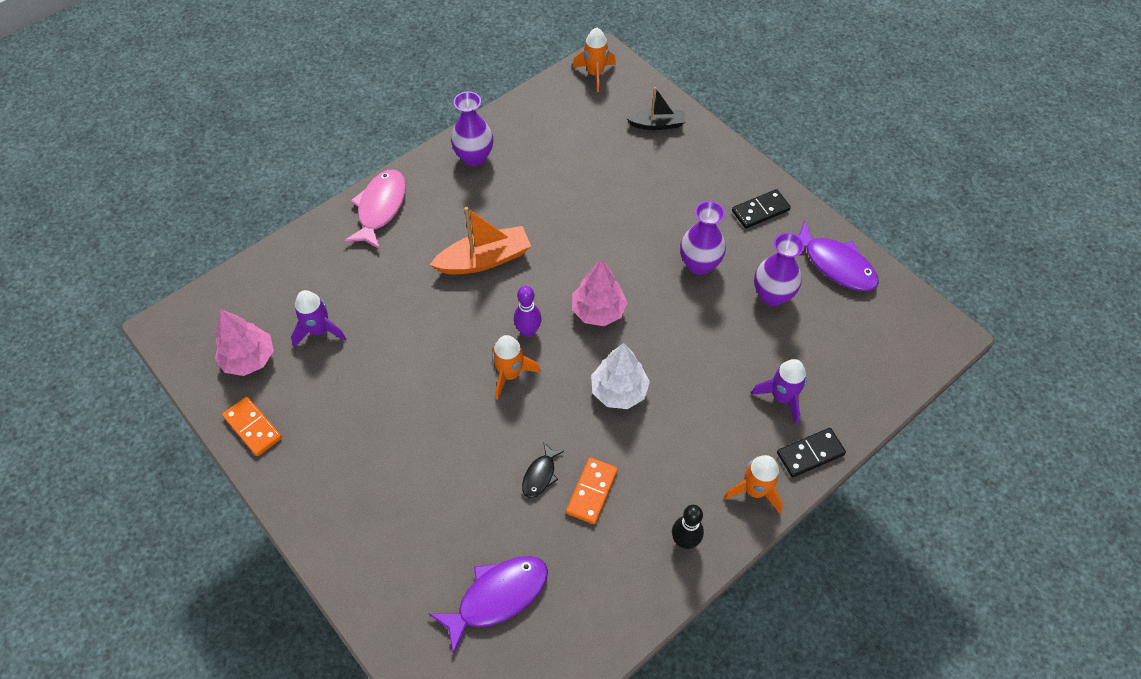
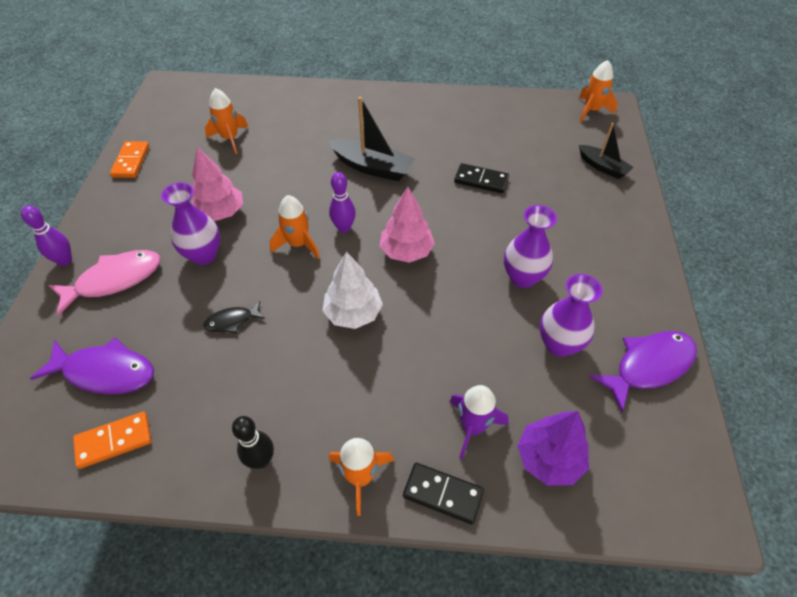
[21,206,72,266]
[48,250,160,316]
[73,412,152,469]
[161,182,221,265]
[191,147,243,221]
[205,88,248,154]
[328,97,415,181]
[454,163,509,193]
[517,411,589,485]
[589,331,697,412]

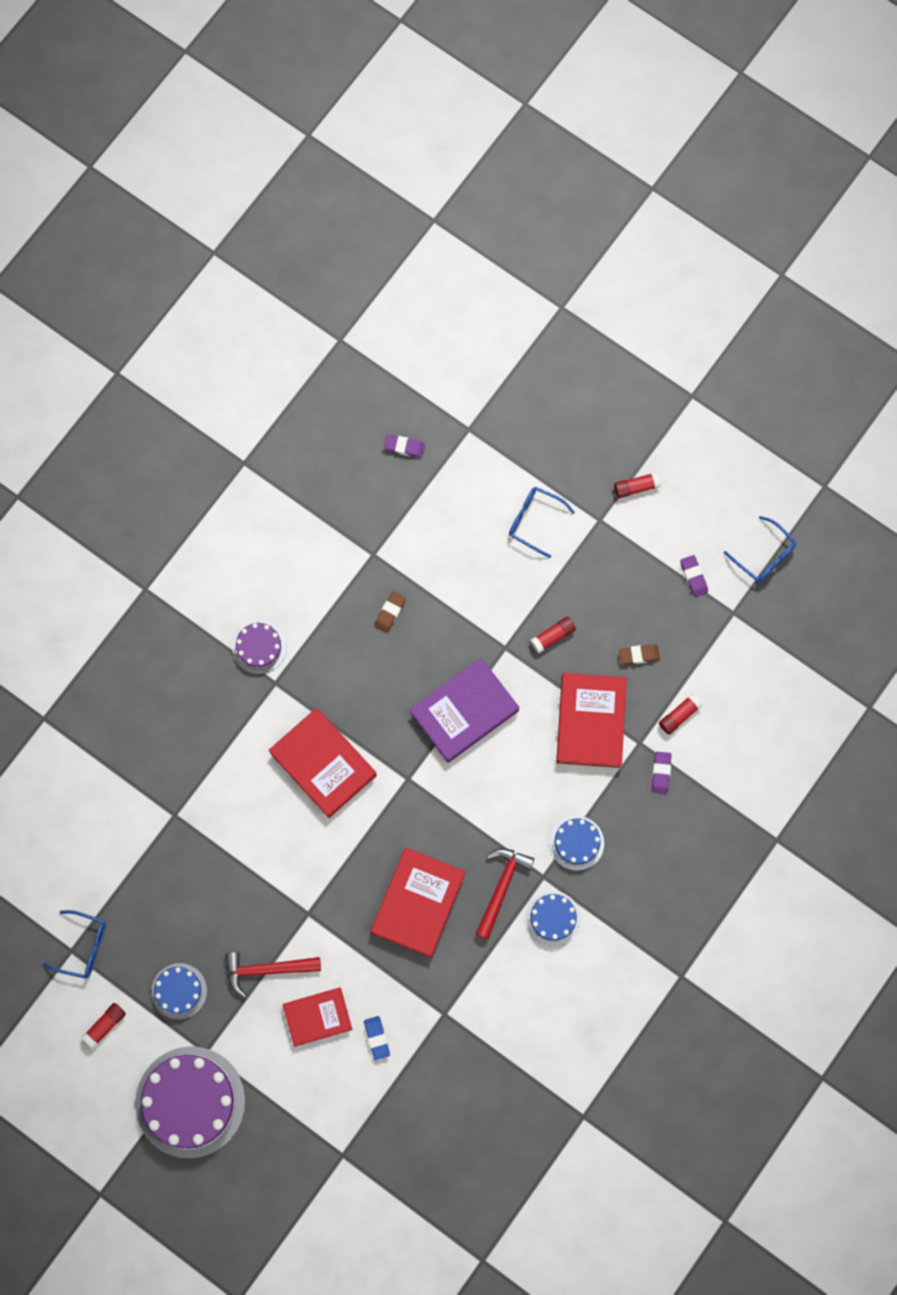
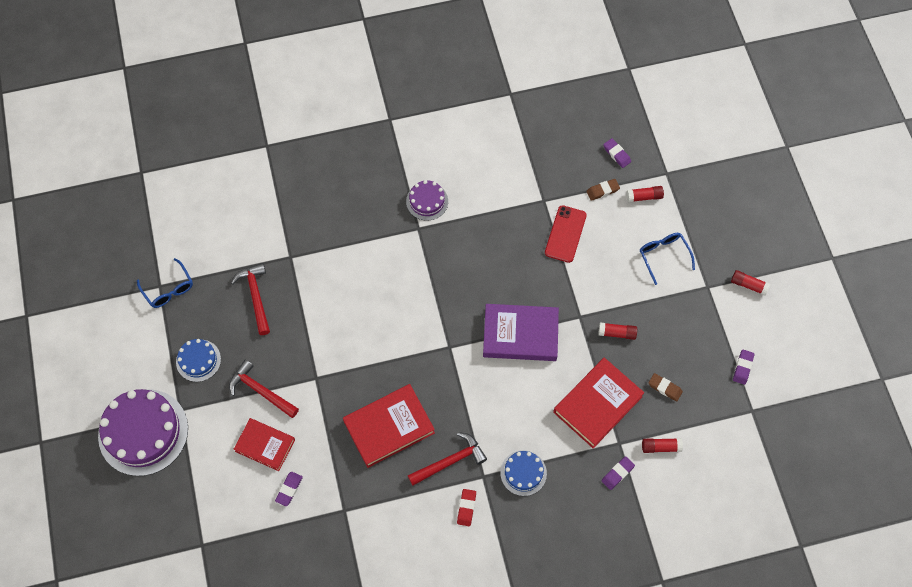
[231,263,270,335]
[275,472,303,506]
[457,489,476,526]
[545,205,587,263]
[587,179,620,201]
[626,186,664,202]
[269,708,377,818] (first image)
[724,516,797,583] (first image)

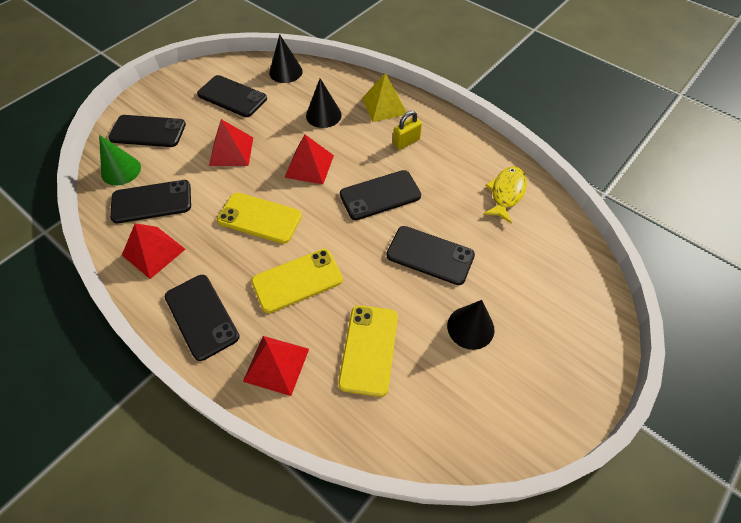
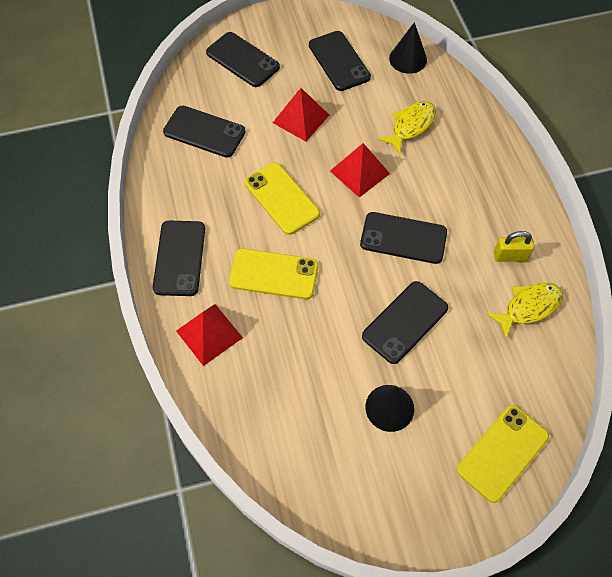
[362,281,448,364]
[378,101,436,154]
[457,405,549,503]
[494,231,534,262]
[99,135,141,186] (first image)
[122,223,185,279] (first image)
[362,73,407,122] (first image)

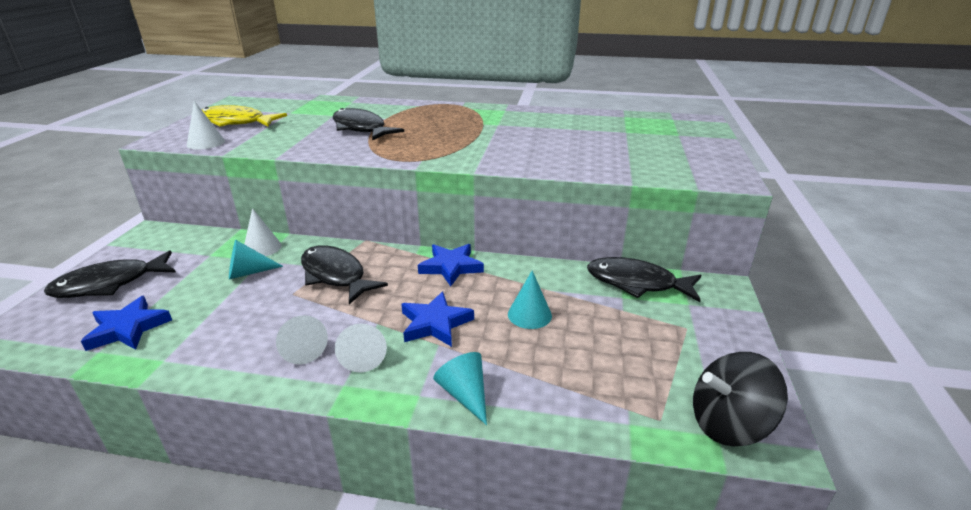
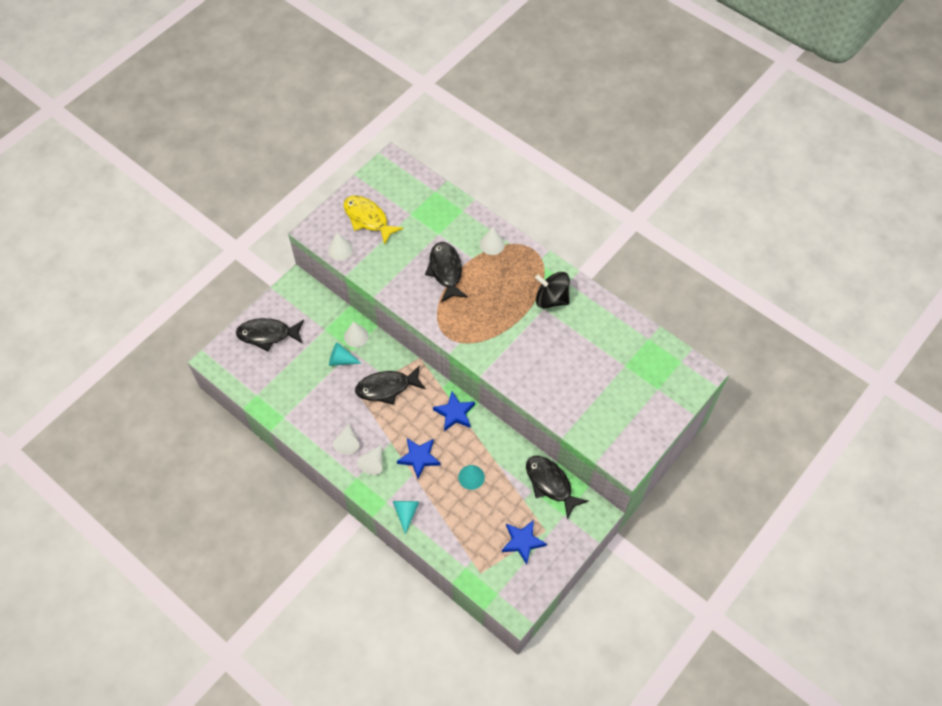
[355,365,426,405]
[480,227,505,255]
[502,520,547,565]
[535,272,570,308]

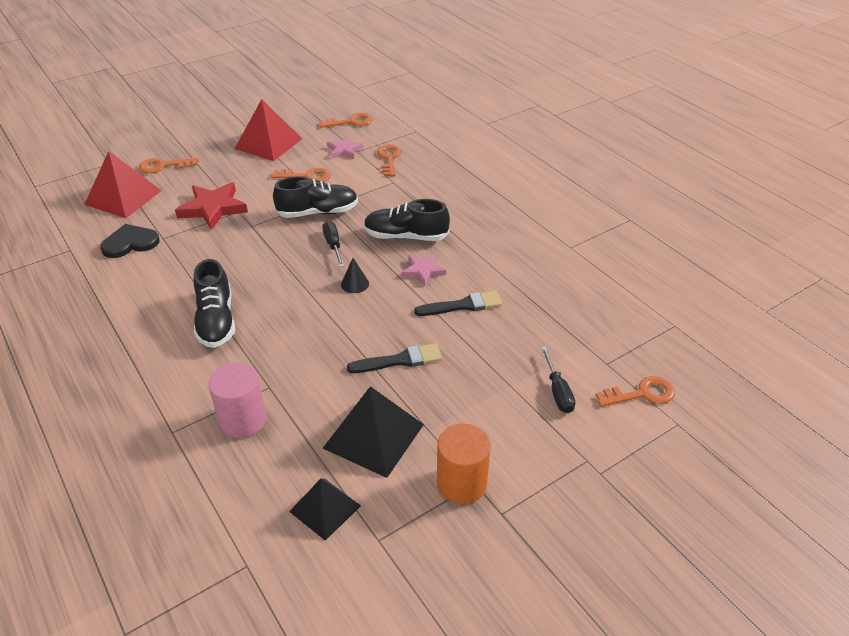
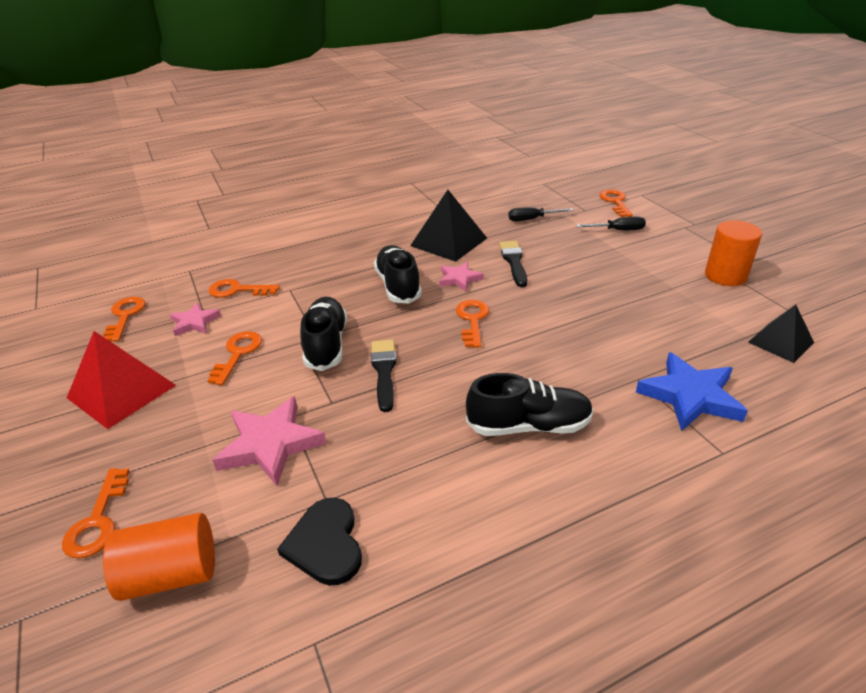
[103,513,215,601]
[213,396,327,486]
[371,340,397,412]
[374,245,422,304]
[410,190,487,262]
[456,300,490,348]
[508,207,573,221]
[636,352,748,431]

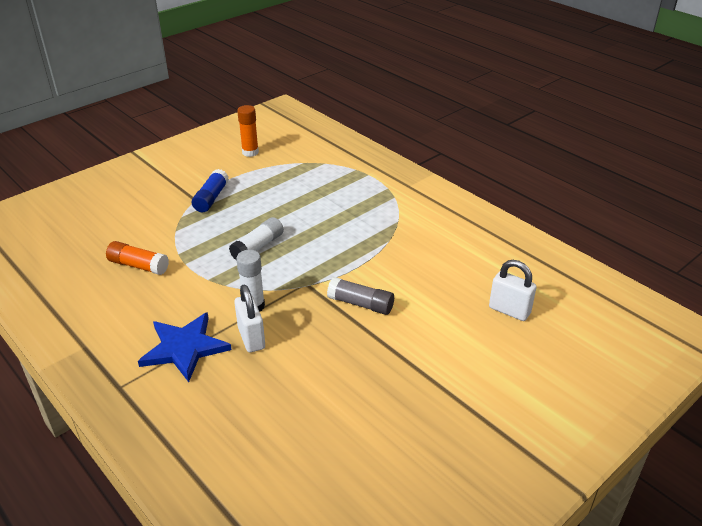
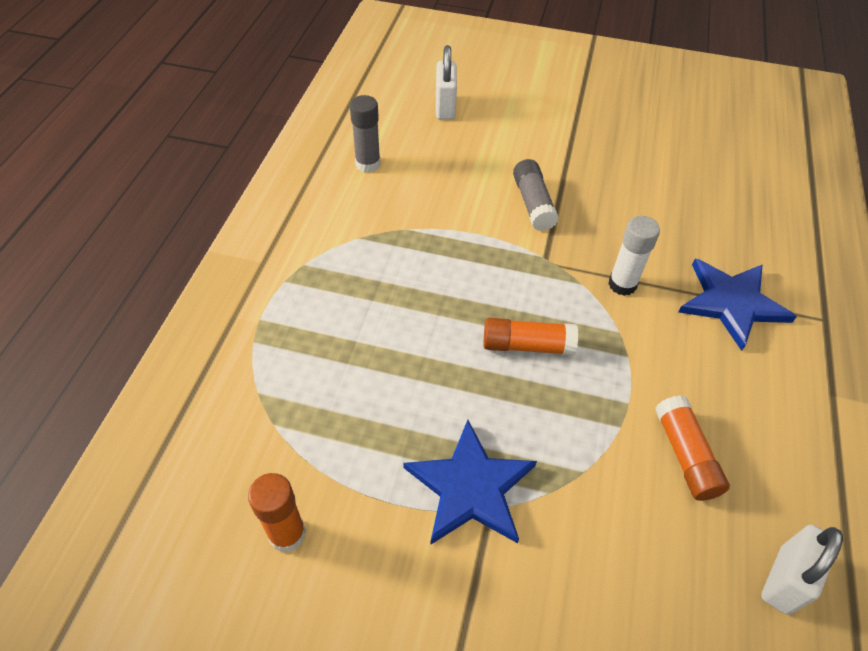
[350,95,381,173]
[403,420,537,545]
[483,318,578,355]
[761,525,843,615]

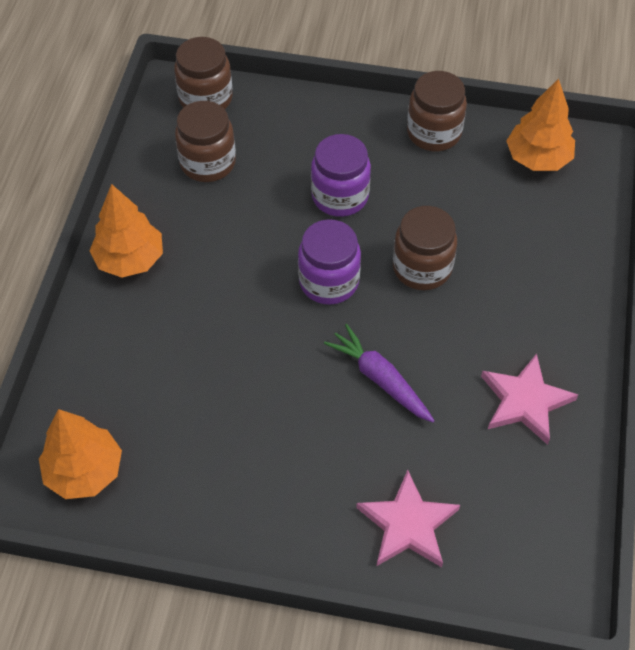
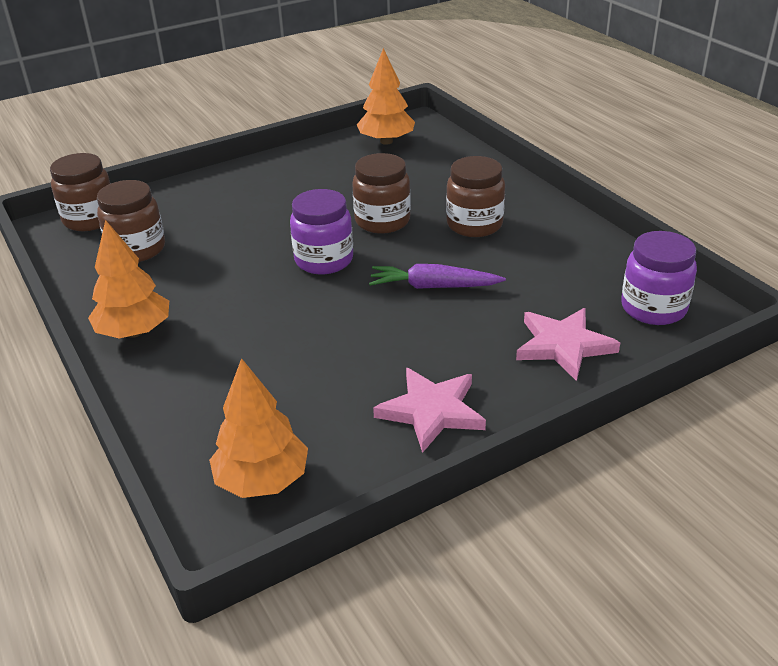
[373,368,486,453]
[446,156,505,237]
[621,231,697,325]

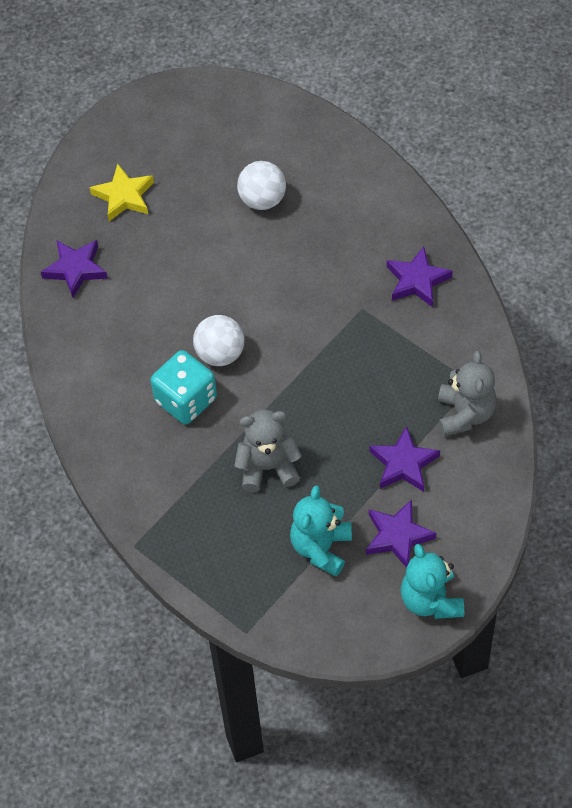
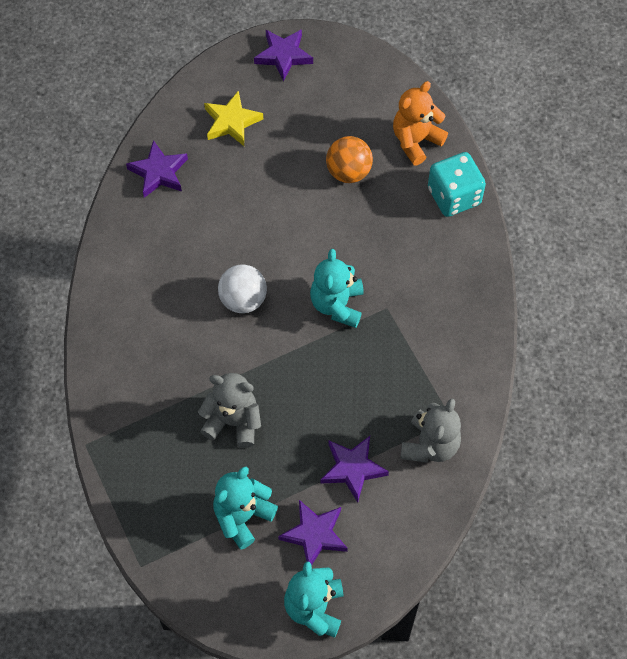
[254,29,313,81]
[310,249,364,328]
[326,136,373,183]
[393,81,448,165]
[428,152,486,217]

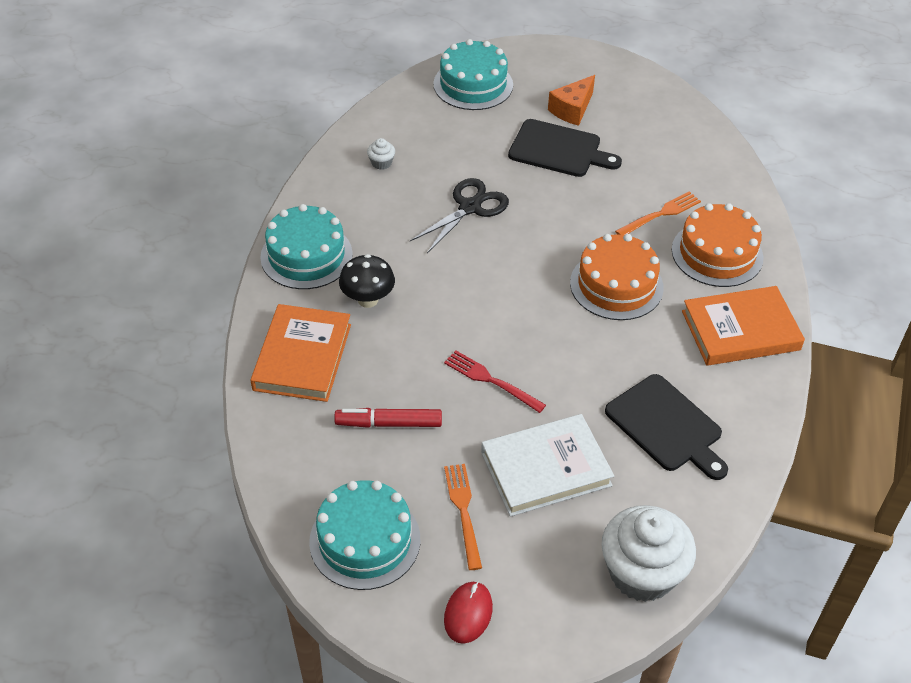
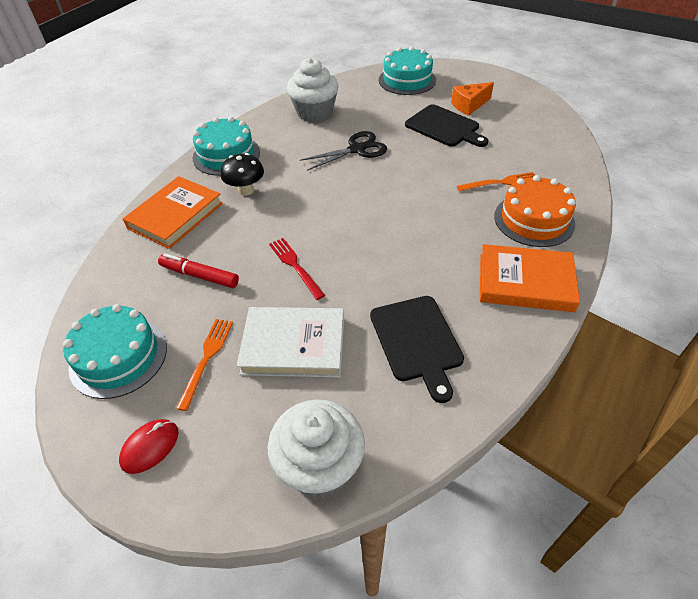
[287,58,339,122]
[570,234,664,320] (first image)

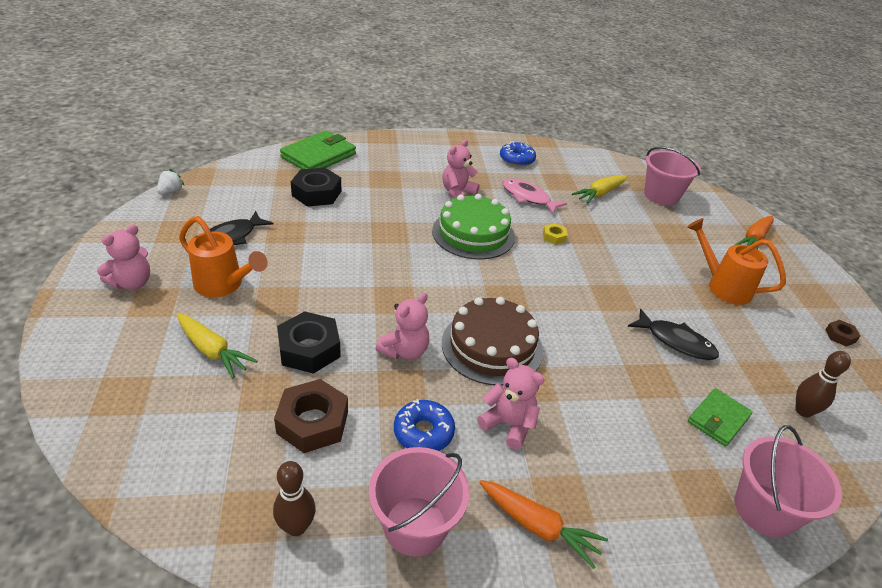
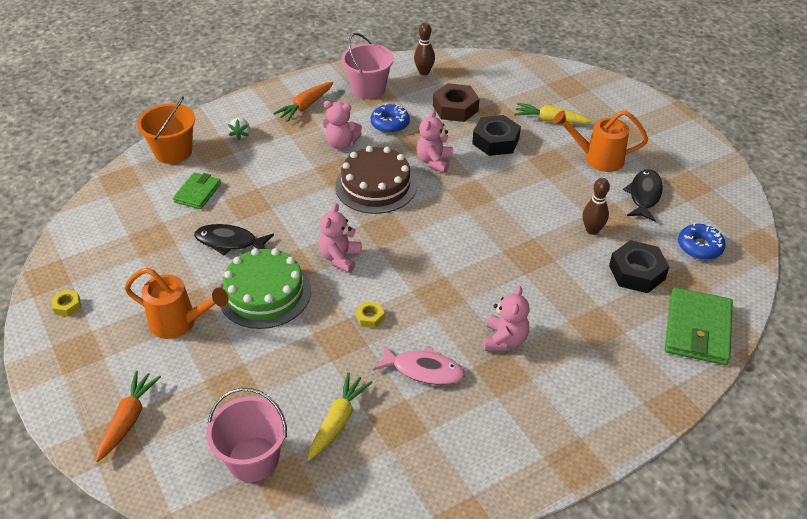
[52,290,81,317]
[137,96,195,164]
[220,248,311,329]
[228,118,250,141]
[273,82,333,122]
[319,203,361,273]
[582,178,610,235]
[678,223,726,260]

